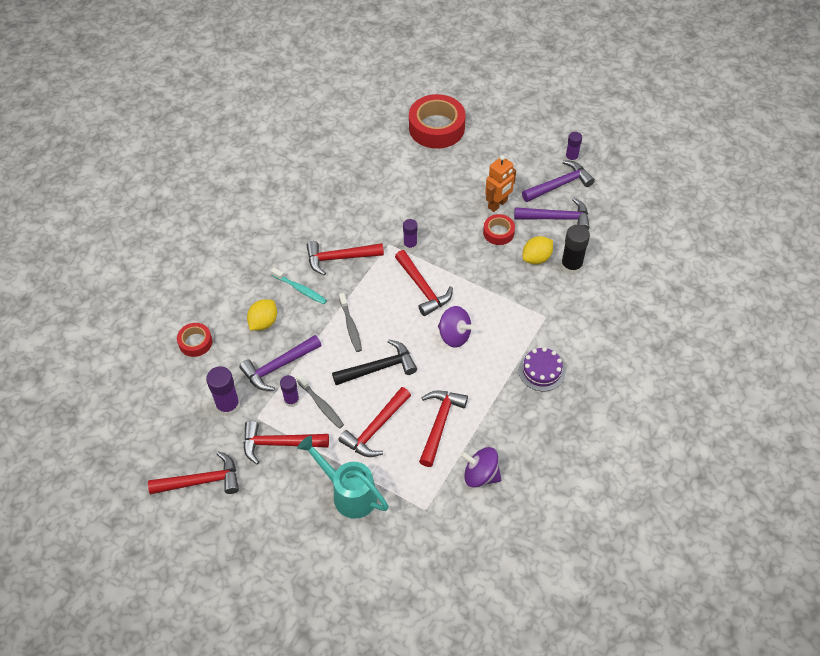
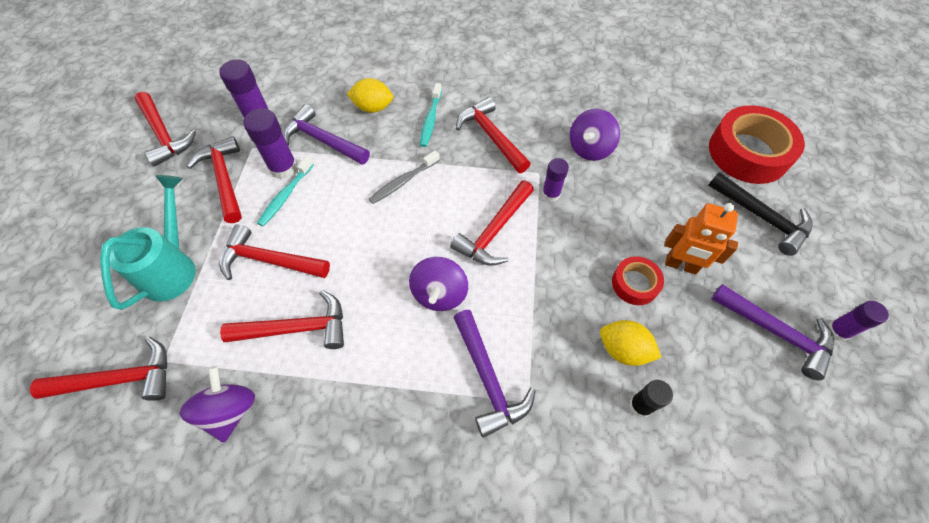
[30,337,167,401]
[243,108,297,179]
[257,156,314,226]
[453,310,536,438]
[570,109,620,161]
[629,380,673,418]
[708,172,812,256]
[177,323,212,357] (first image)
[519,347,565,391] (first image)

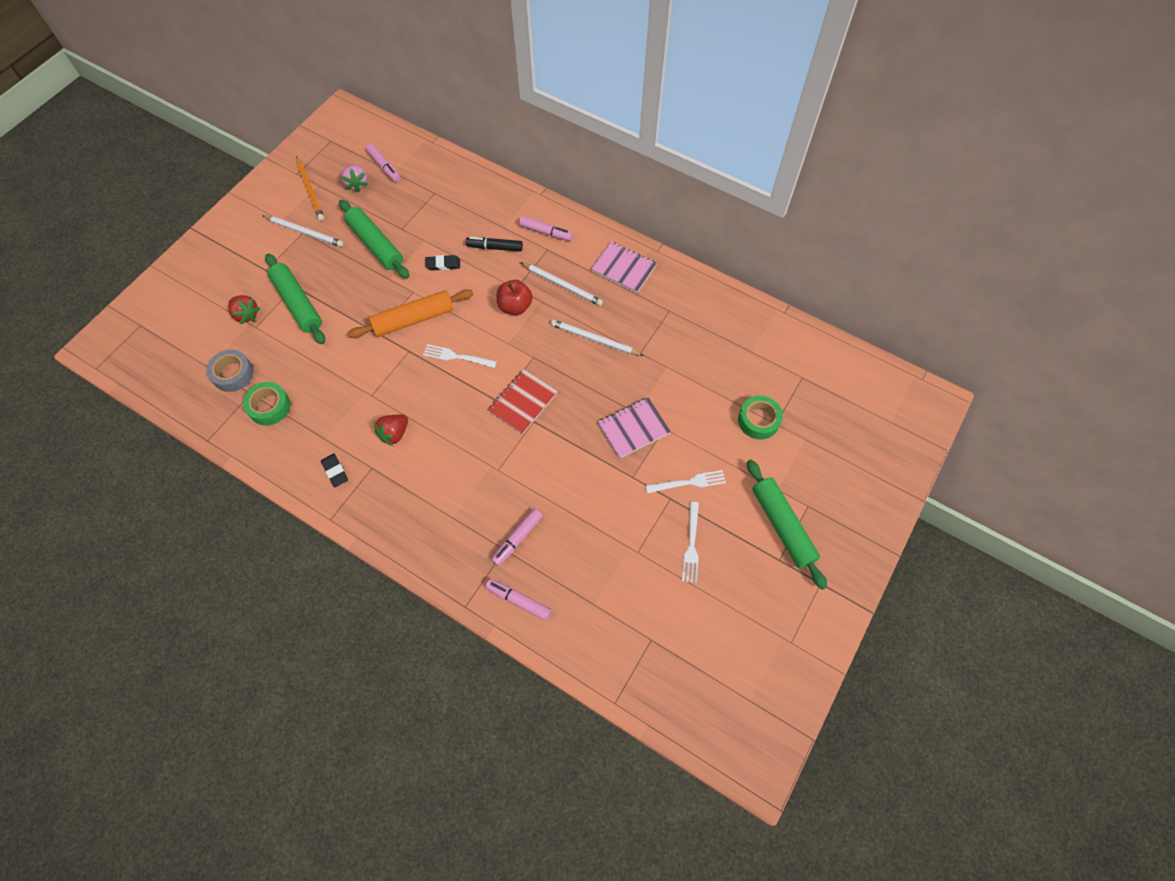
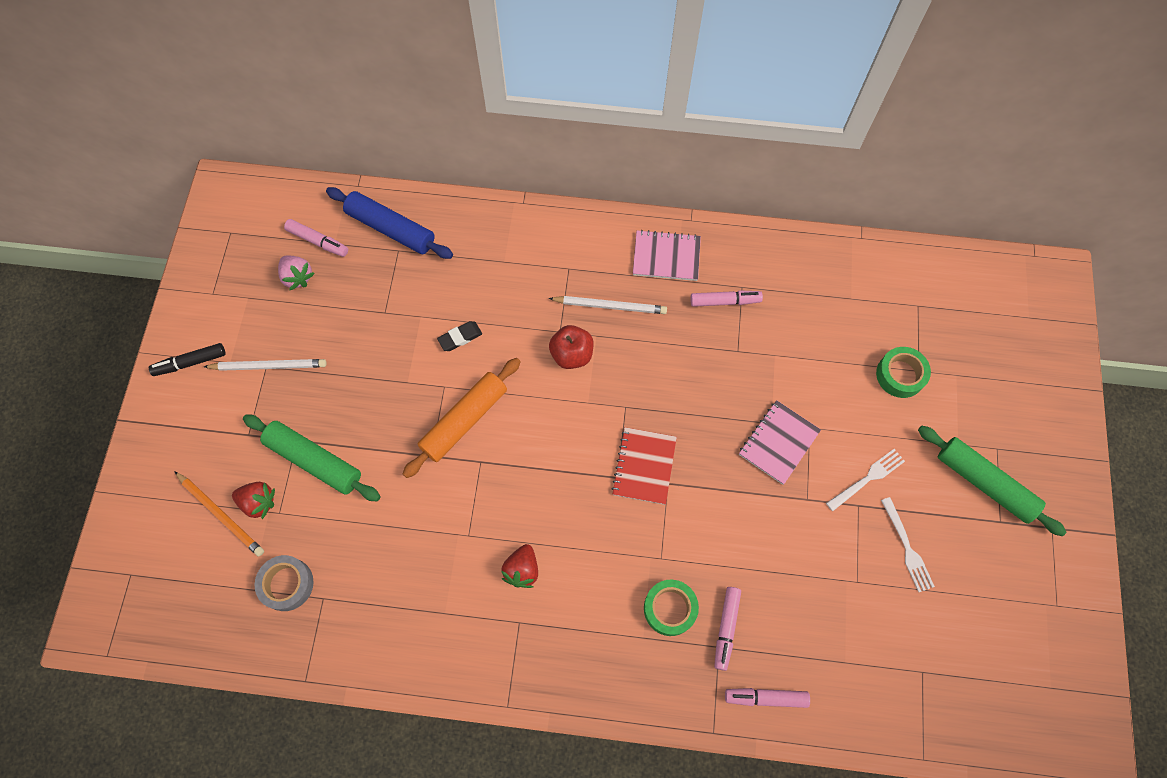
[149,343,225,376]
[174,471,264,557]
[326,187,453,259]
[644,580,699,636]
[690,290,763,307]
[321,454,348,488] (first image)
[339,200,409,279] (first image)
[423,344,497,368] (first image)
[551,319,644,356] (first image)

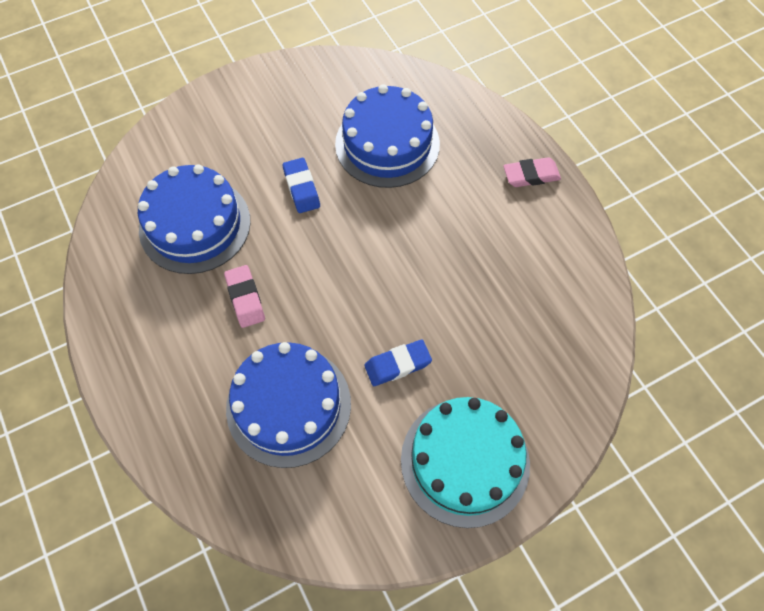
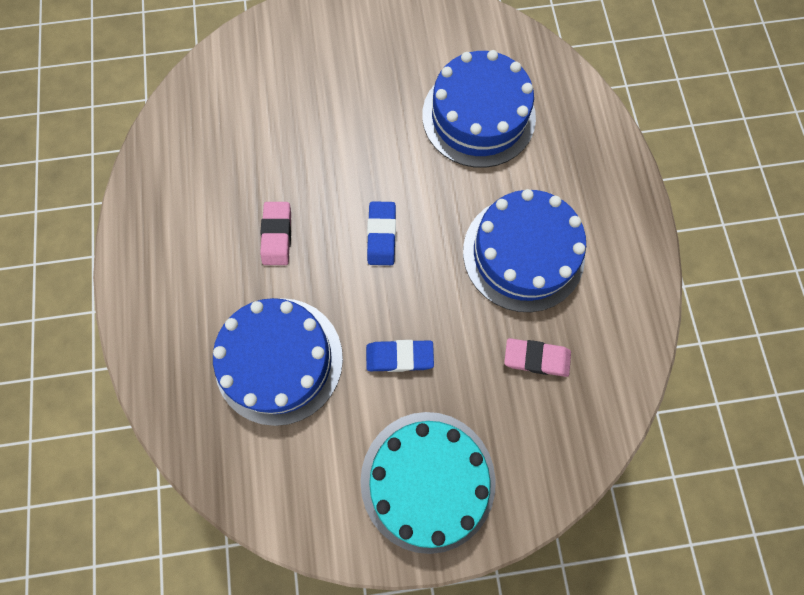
[367,201,396,265]
[463,189,586,312]
[504,338,571,377]

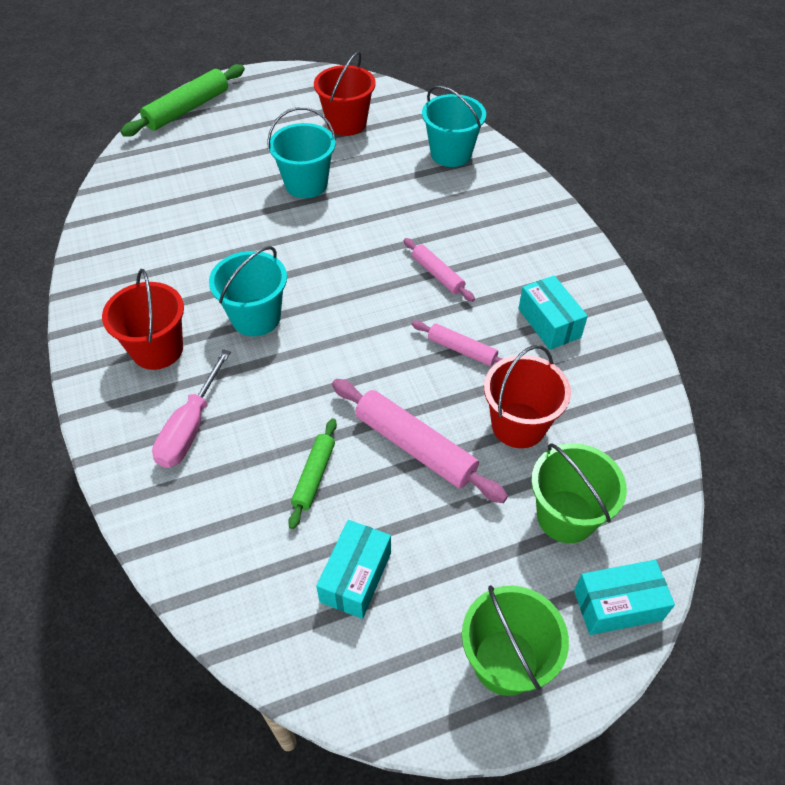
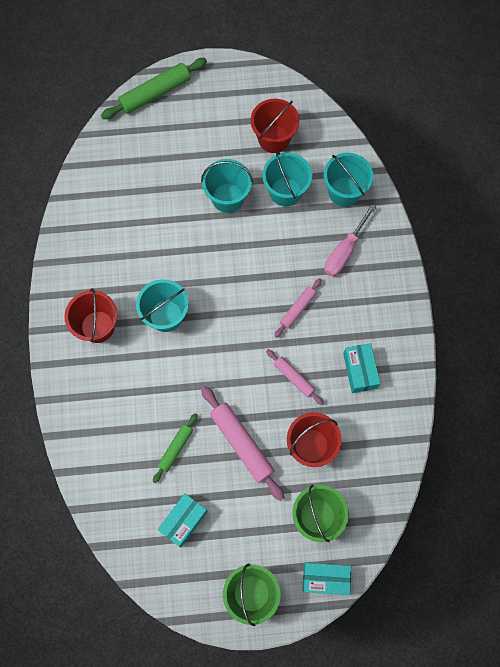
[262,151,312,207]
[274,278,322,338]
[324,204,376,277]

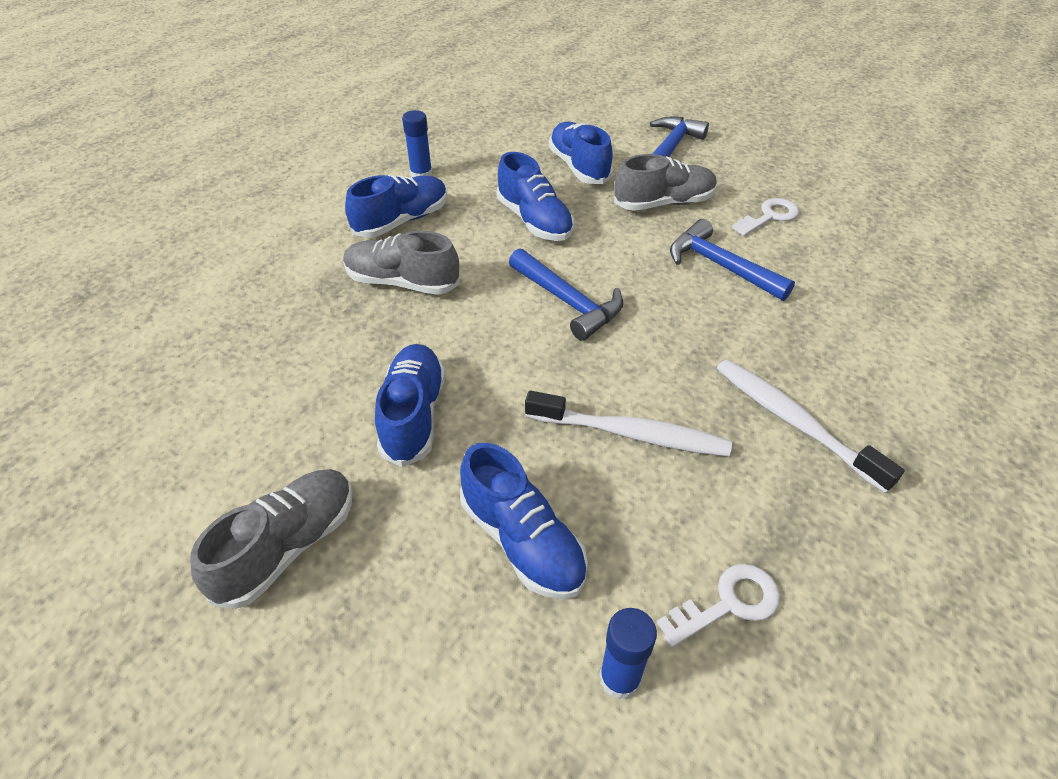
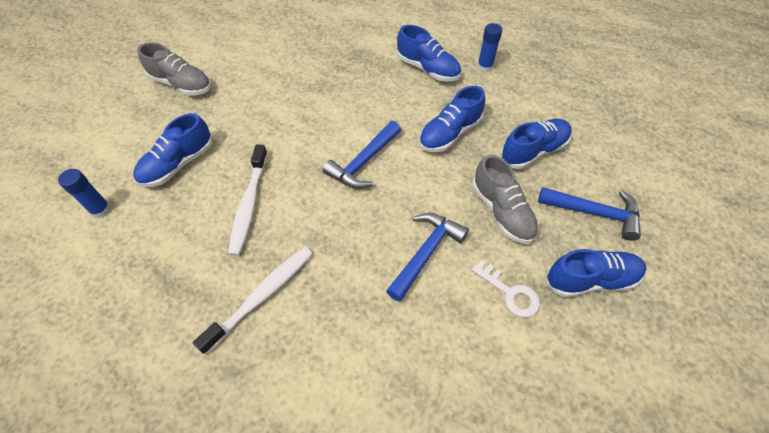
[546,249,647,297]
[343,231,460,295] (first image)
[657,564,780,648] (first image)

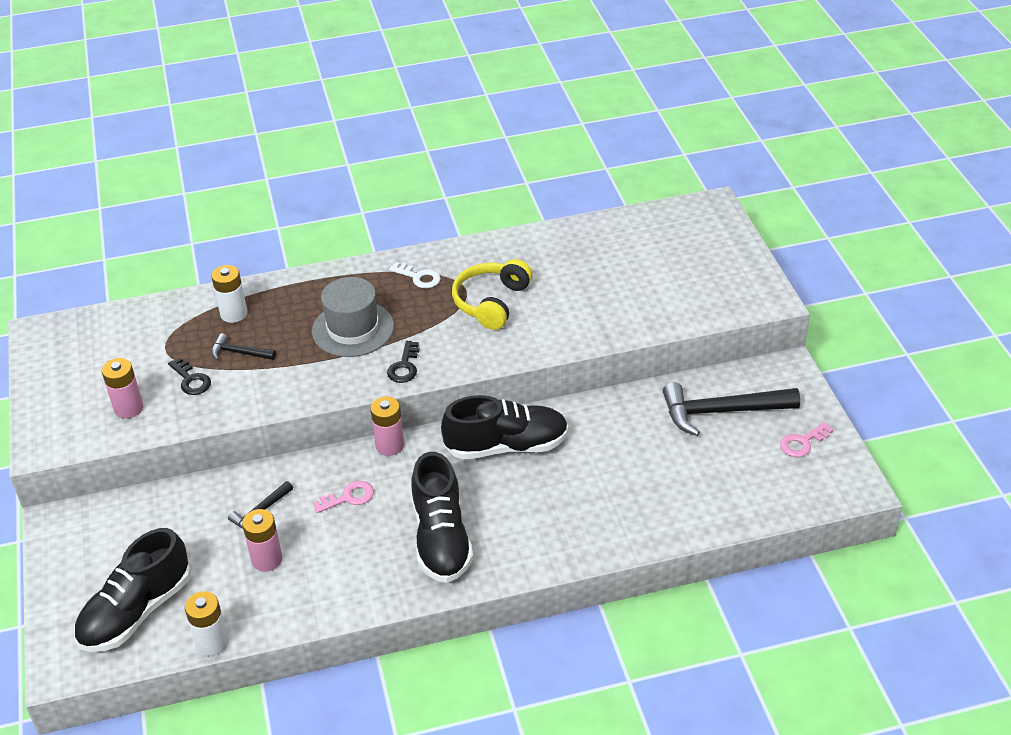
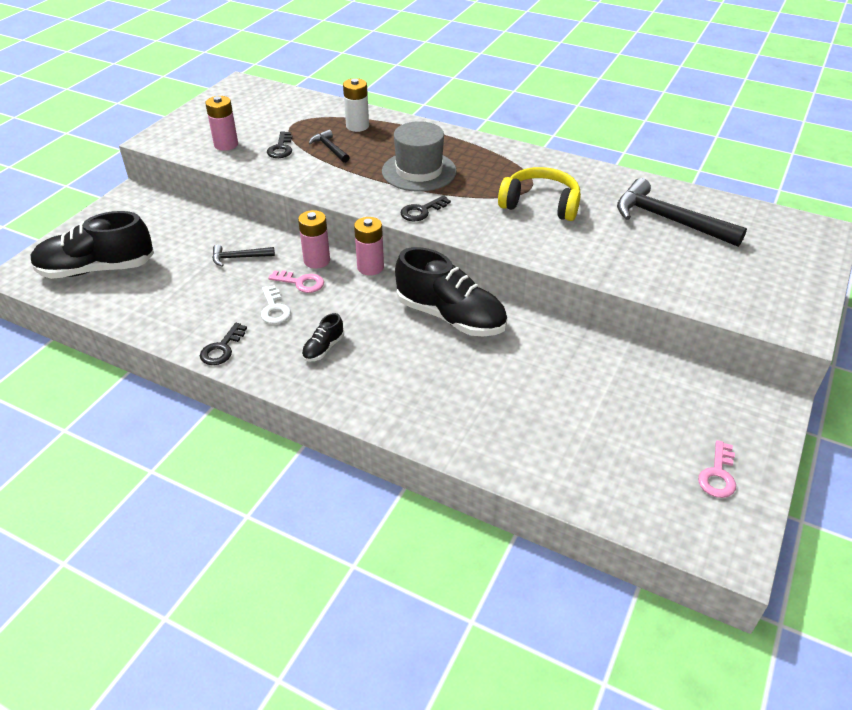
[200,323,247,365]
[261,285,291,324]
[298,210,330,269]
[302,313,344,362]
[498,167,581,221]
[617,178,747,247]
[698,440,736,498]
[185,591,229,656] (first image)

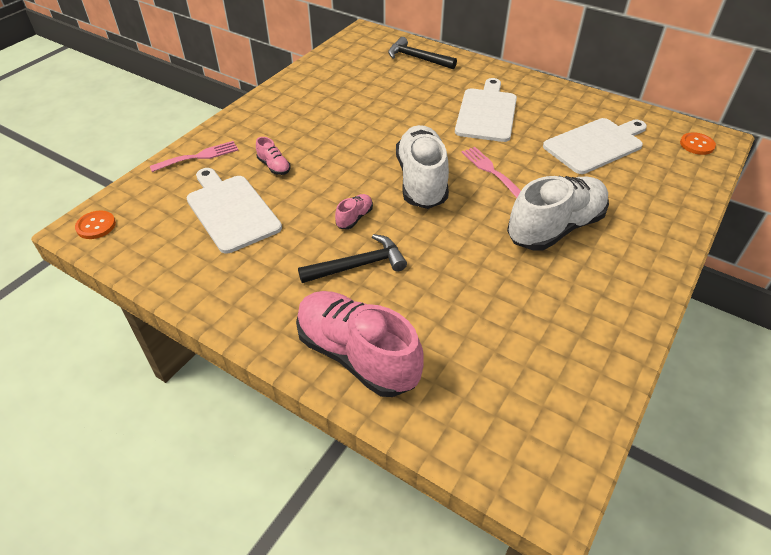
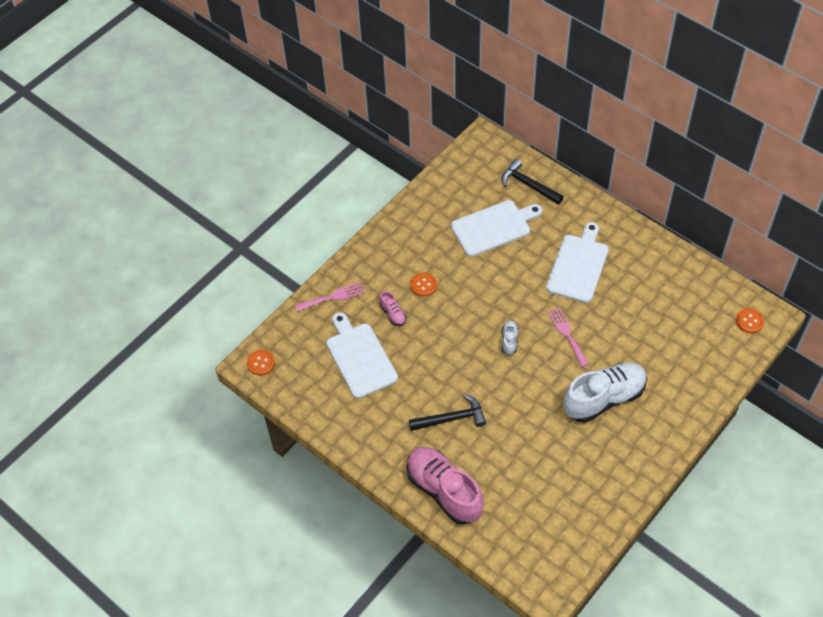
[410,273,437,297]
[451,200,543,257]
[502,321,519,355]
[335,194,373,229] (first image)

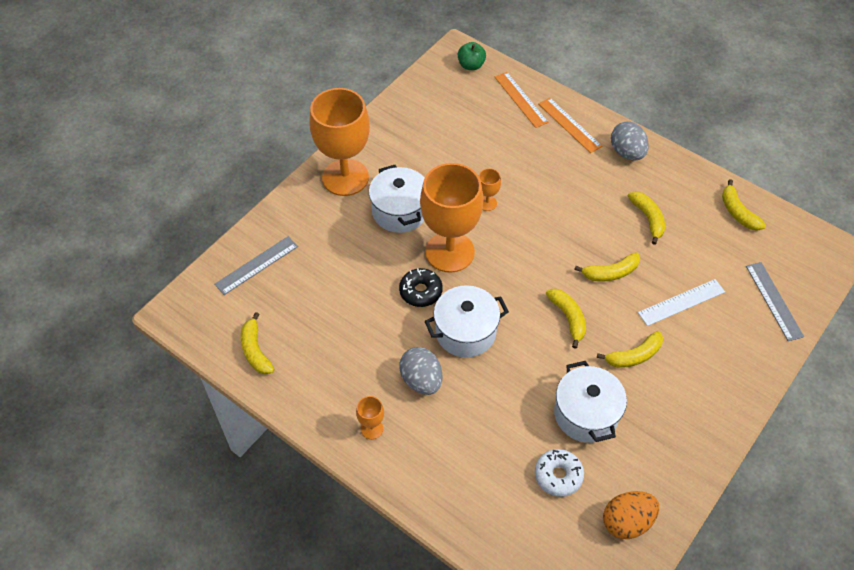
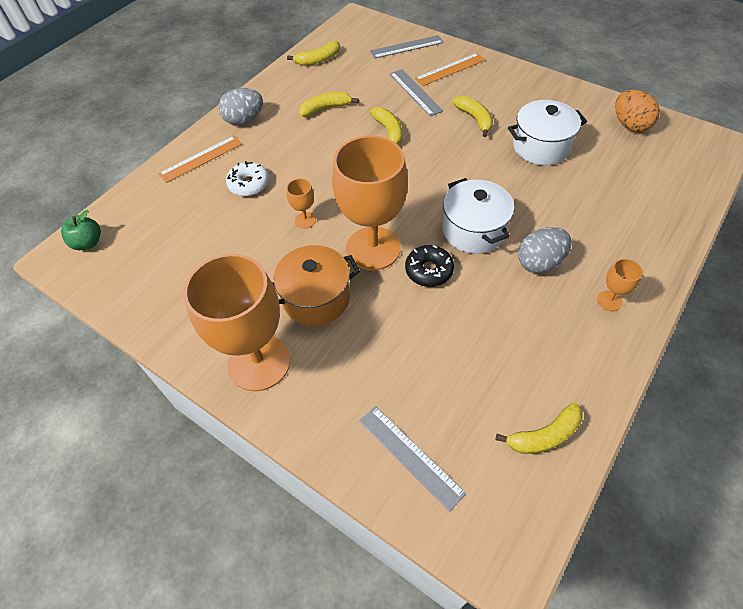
[226,161,269,196]
[273,245,360,326]
[390,69,443,116]
[415,53,485,86]
[546,288,586,349] (first image)

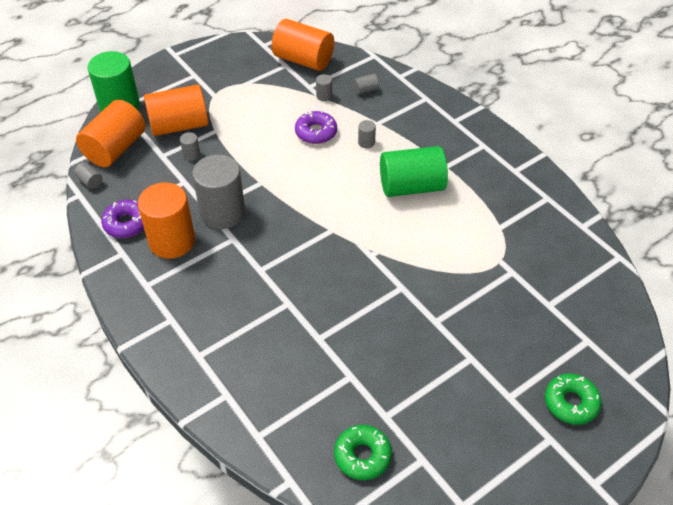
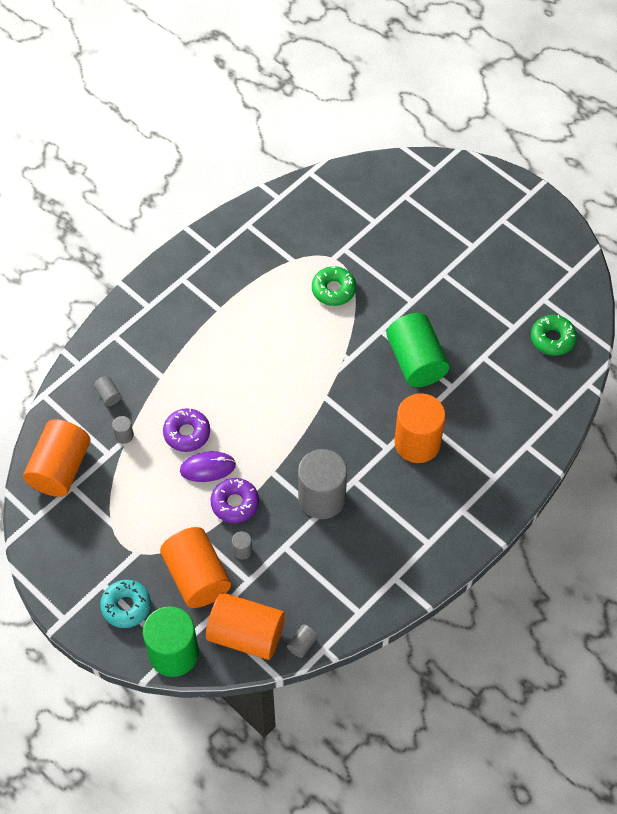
[100,580,151,628]
[180,451,236,482]
[211,478,259,523]
[312,266,356,306]
[386,313,450,387]
[394,393,446,463]
[358,120,376,148] (first image)

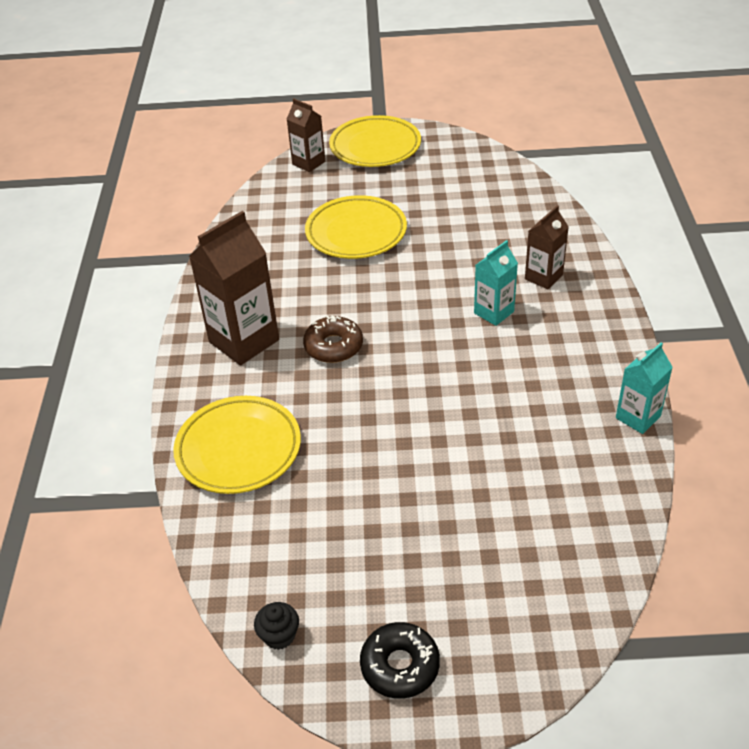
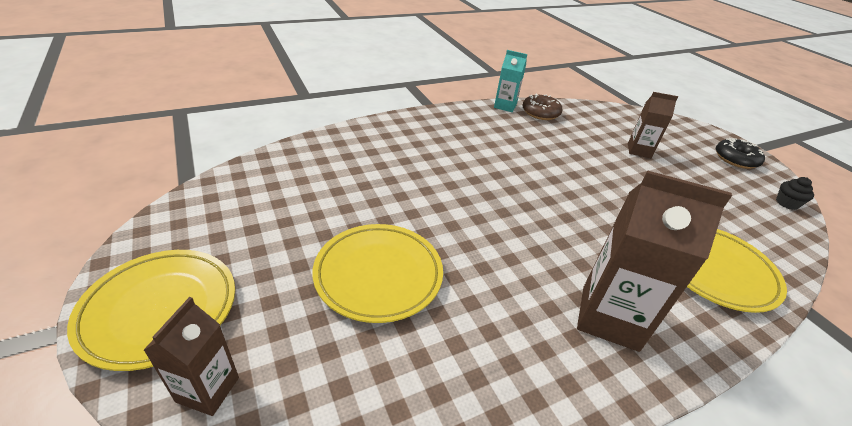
[522,94,562,120]
[628,92,678,158]
[474,240,518,326] (first image)

